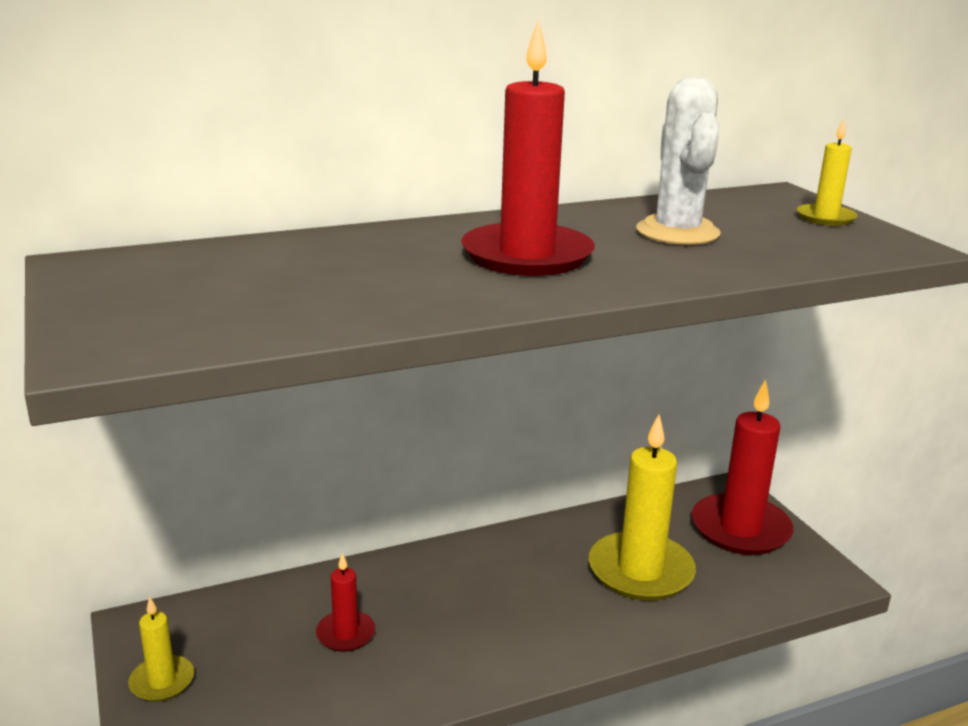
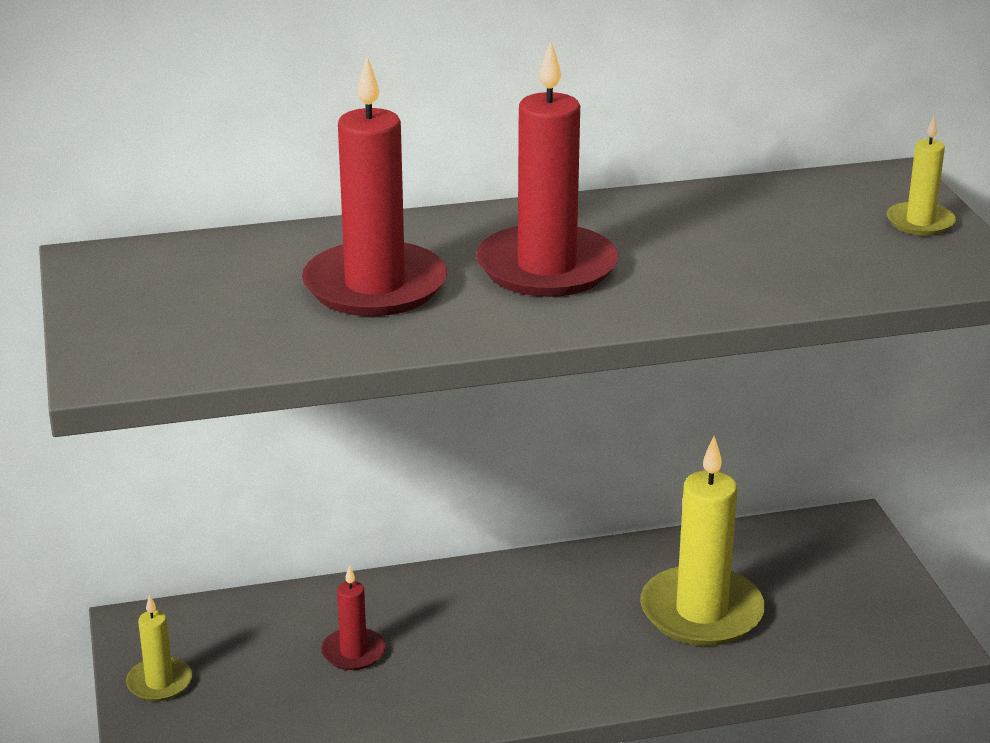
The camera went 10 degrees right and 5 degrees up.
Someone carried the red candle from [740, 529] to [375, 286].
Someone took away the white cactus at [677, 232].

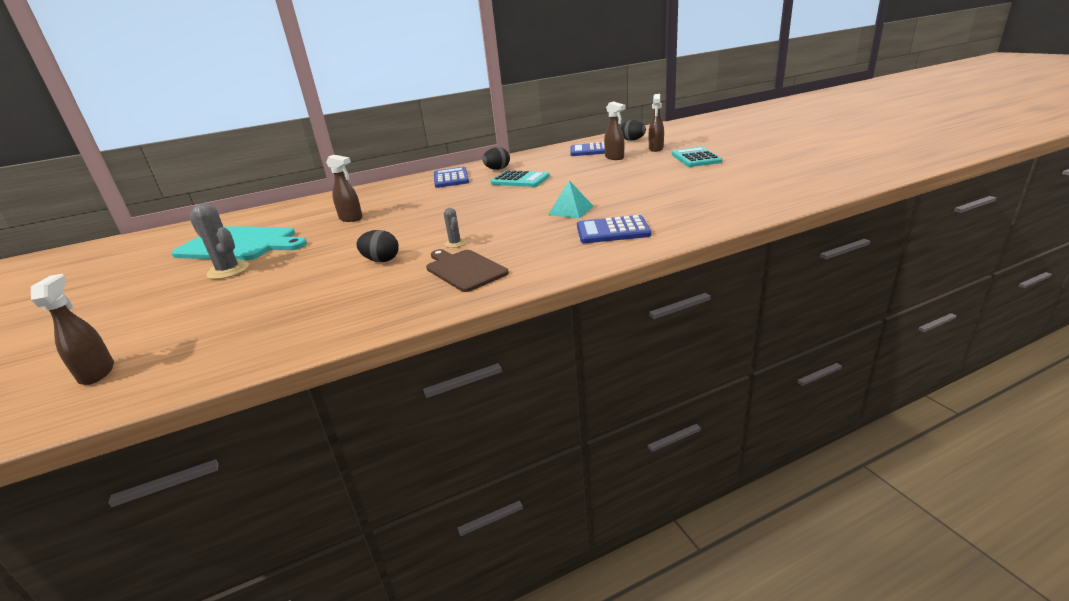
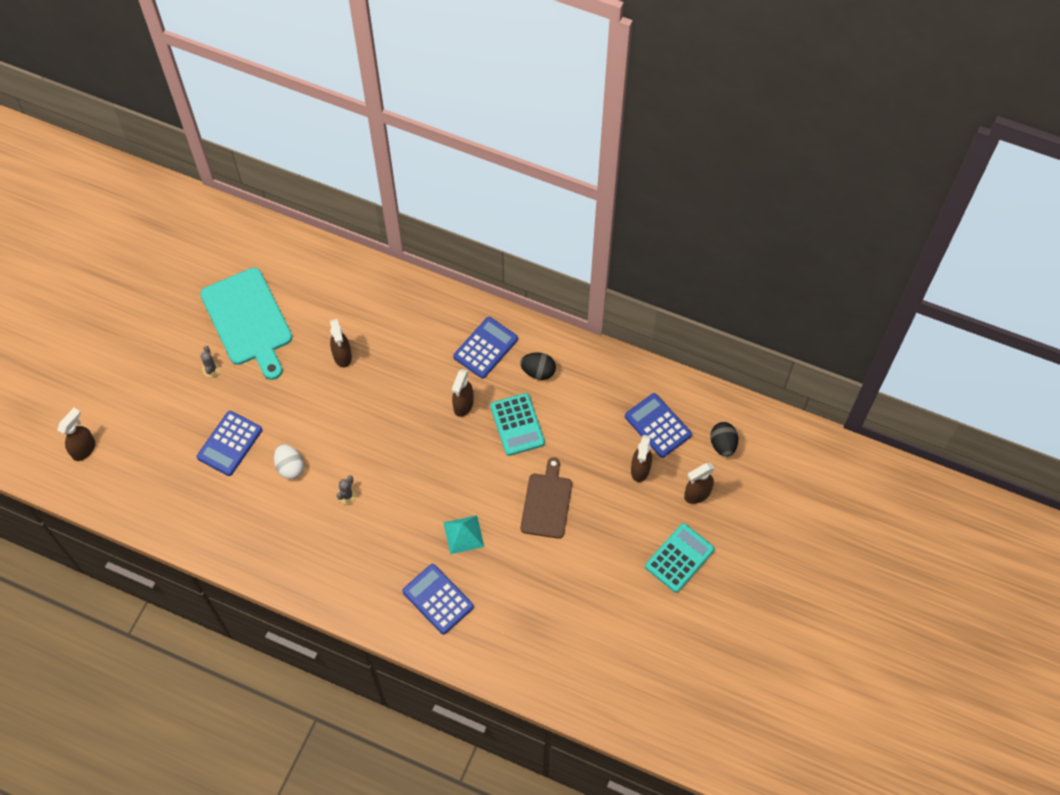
The camera went 45 degrees right and 35 degrees up.
Someone put down the blue calculator at [230, 443].
Someone scaled the grey cactus at [228, 270] by 0.54.
Someone repainted the black egg at [381, 260], which became the white egg at [290, 467].
Someone put down the brown spray bottle at [463, 405].
Someone carried the brown cutting board from [464, 269] to [547, 503].

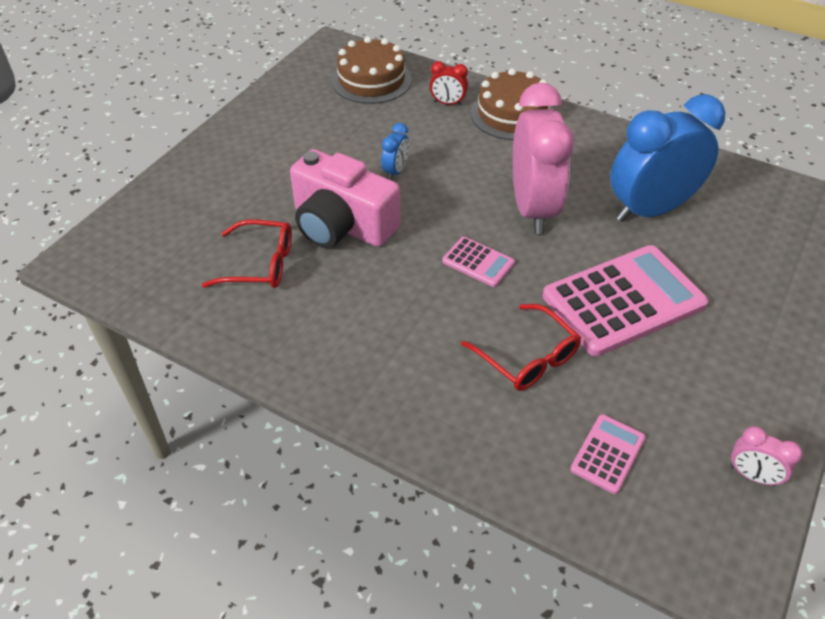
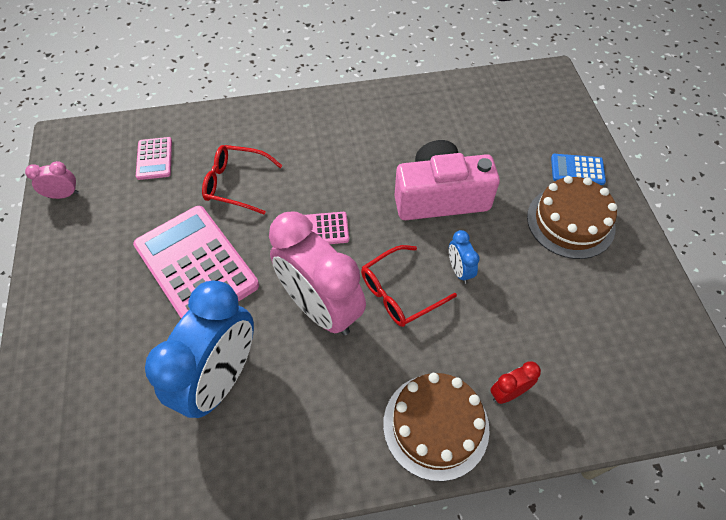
The camera went 140 degrees right and 10 degrees up.
Someone rotated the pink calculator at [623, 301] by 120 degrees clockwise.
Someone carried the red glasses from [260, 264] to [399, 293].
Someone carried the brown cake from [371, 80] to [570, 222].
Someone put down the blue calculator at [577, 170].

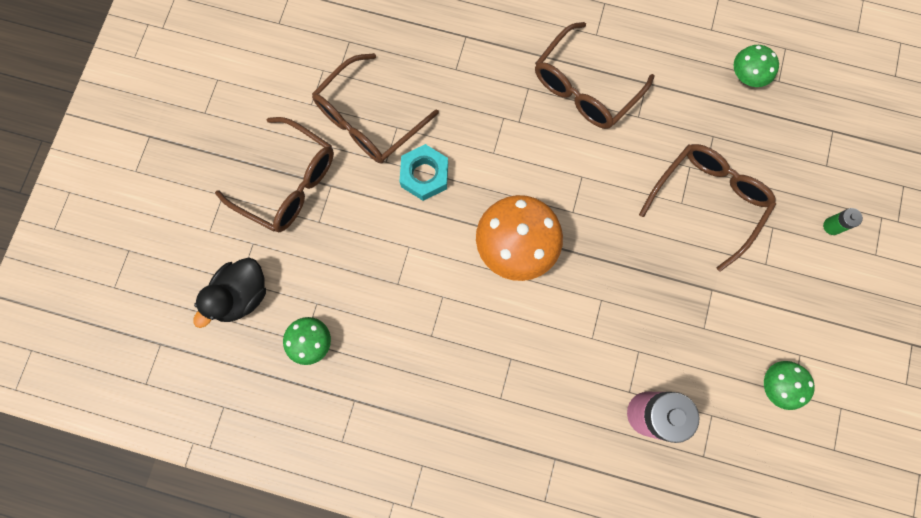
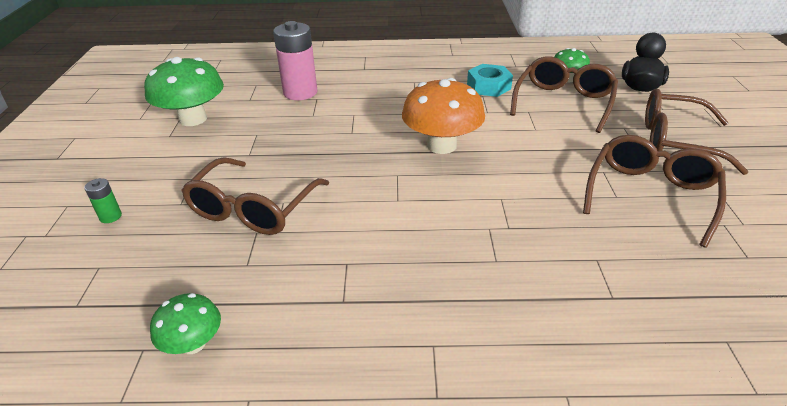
The camera went 165 degrees right and 40 degrees down.
Someone scaled the green mushroom at [777, 385] by 1.83.
Someone carried the turquoise nut from [424, 175] to [488, 86].
Someone carried the brown glasses from [584, 88] to [563, 102].

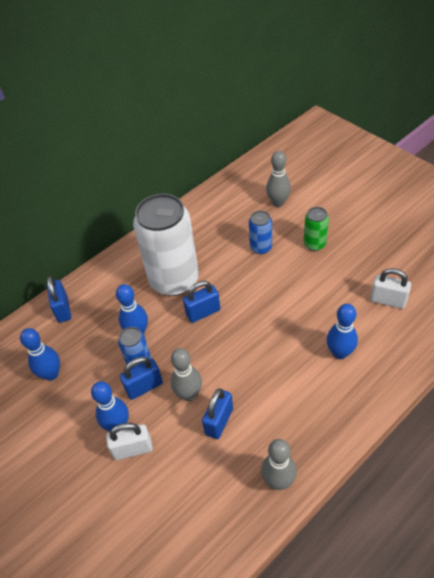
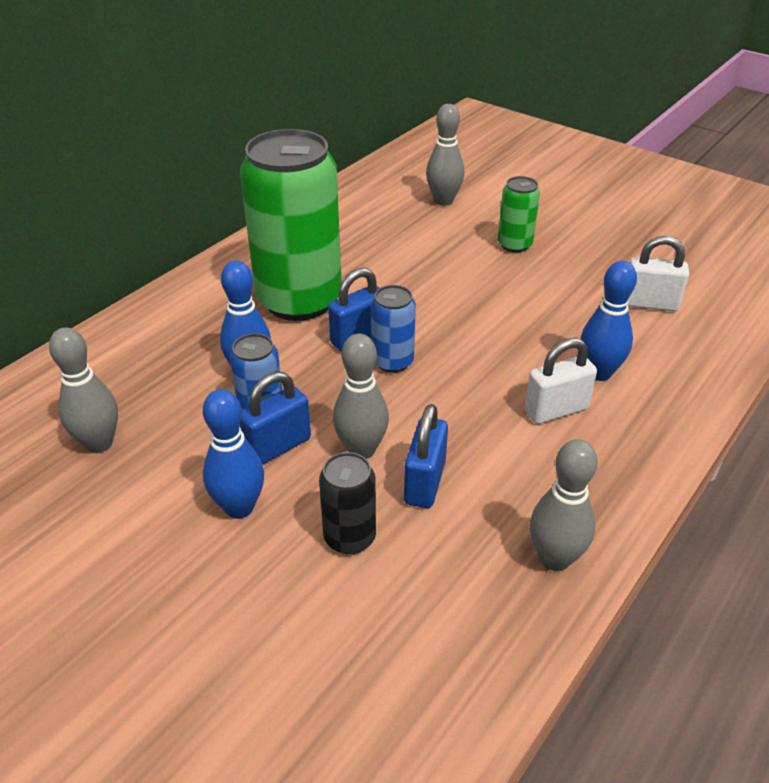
The camera went 15 degrees left and 10 degrees down.
Someone repainted the blue bowling pin at [51, 374], which became the grey bowling pin at [99, 443].
Someone repainted the white can at [174, 280], which became the green can at [299, 300].
Someone put down the black can at [349, 537].
Someone carried the blue can from [260, 247] to [392, 361].
Someone carried the white padlock from [133, 449] to [556, 410].
Someone took away the blue padlock at [63, 309].

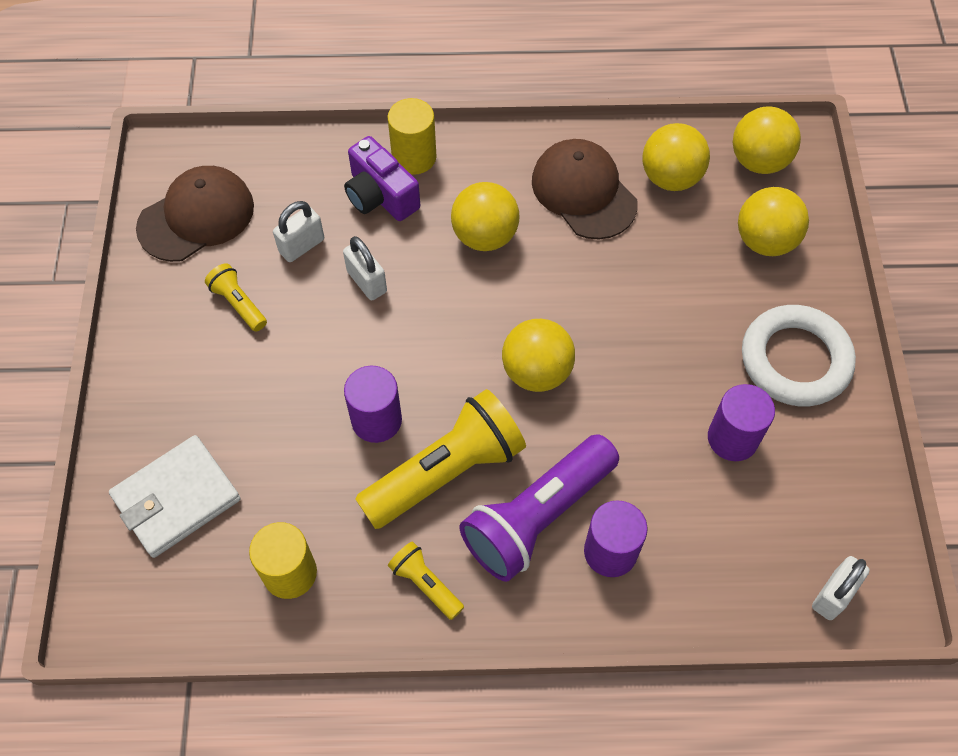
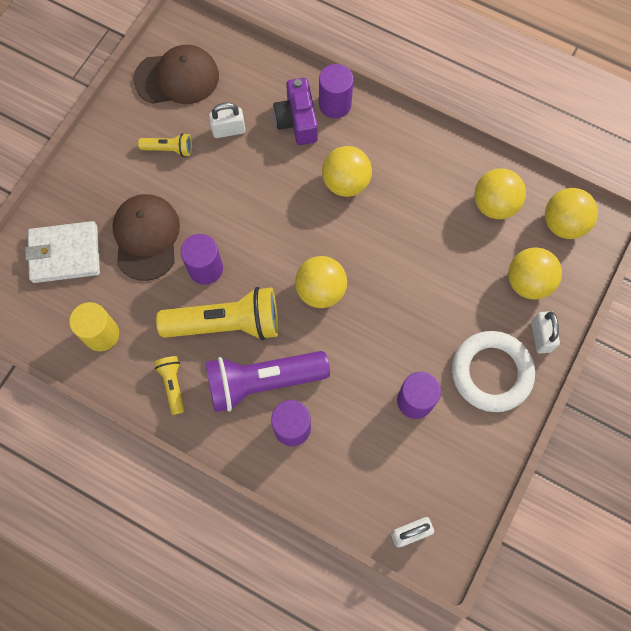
The camera went 30 degrees right and 10 degrees up.
Someone carried the brown cap from [583, 192] to [146, 237].
Someone rotated the yellow flashlight at [238, 303] by 105 degrees clockwise.
Someone repainted the yellow cylinder at [414, 157], which became the purple cylinder at [335, 104].
Someone carried the white padlock from [367, 282] to [540, 336].

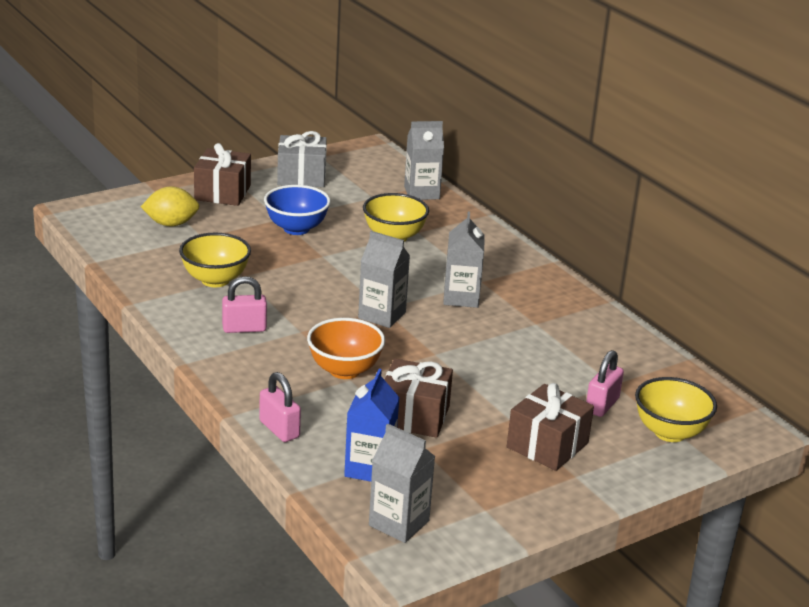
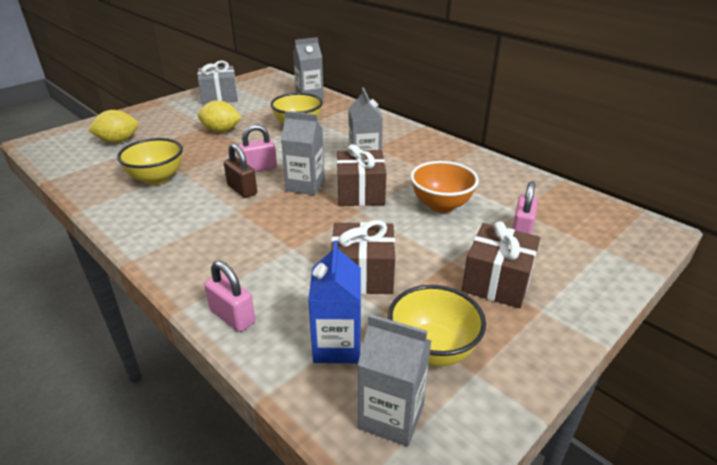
The camera went 10 degrees left and 5 degrees up.
Someone swapped the blue bowl at [296, 228] for the yellow lemon at [221, 131].
Someone put down the brown padlock at [242, 190].
Someone carried the pink padlock from [244, 328] to [259, 168].
Someone carried the brown gift from [222, 192] to [360, 193].
Someone carried the yellow bowl from [670, 432] to [432, 350].
Someone carried the orange bowl from [344, 370] to [441, 205].

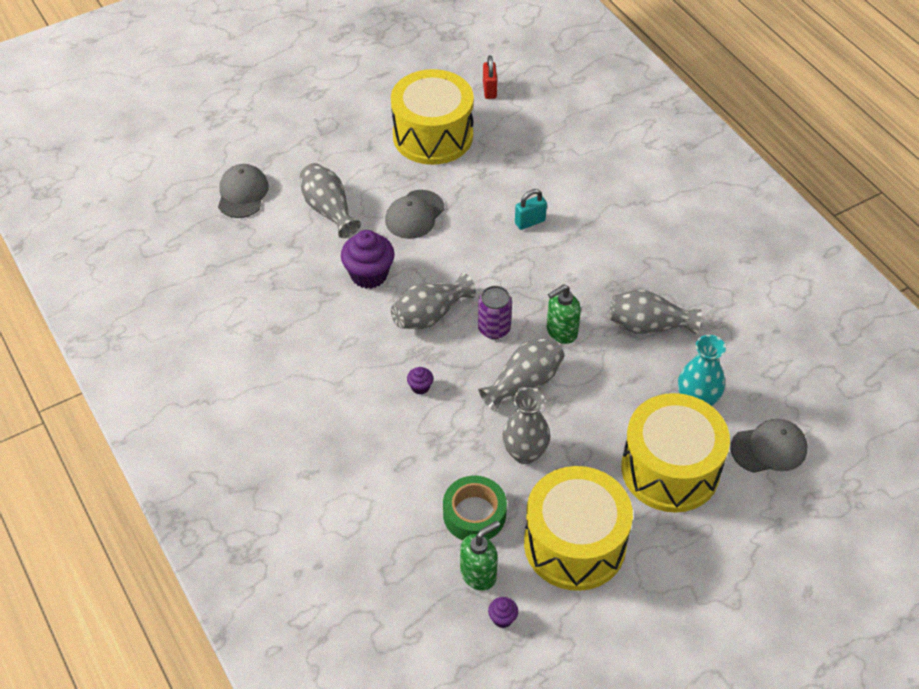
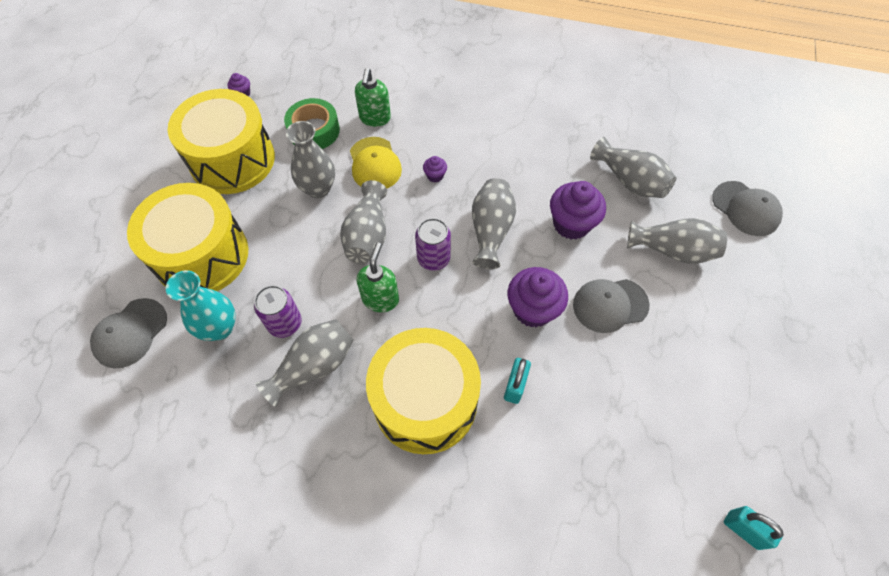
The camera went 135 degrees right and 10 degrees up.
Someone put down the purple can at [285, 323].
Someone put down the yellow cap at [375, 164].
Someone carried the green soap dispenser from [478, 574] to [375, 118].
Someone carried the yellow drum from [433, 136] to [425, 401].
Someone put down the purple cupcake at [533, 309].
Someone rotated the grey cap at [414, 215] by 90 degrees counterclockwise.
Someone put down the grey vase at [630, 181].
Someone repainted the red padlock at [489, 90], which became the turquoise padlock at [743, 529].

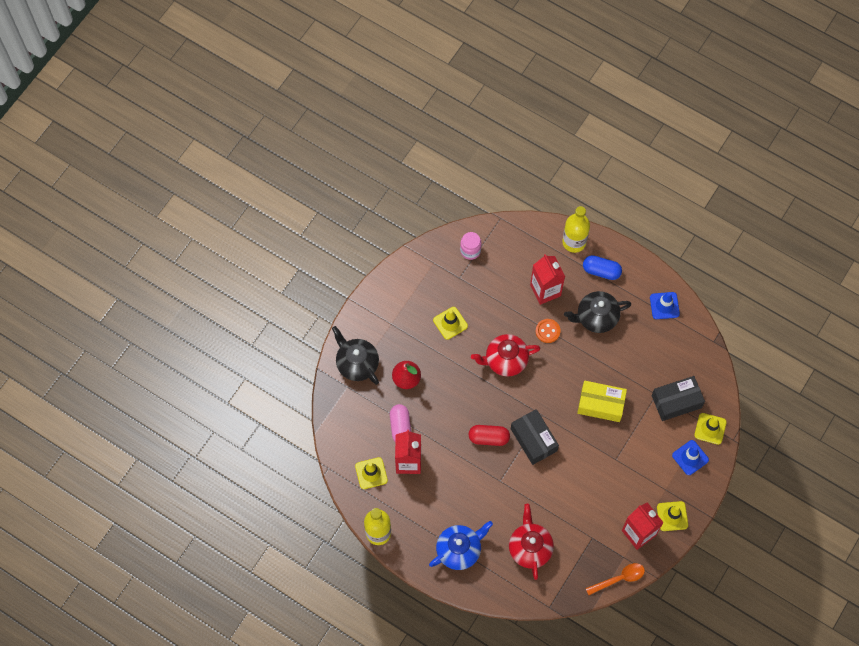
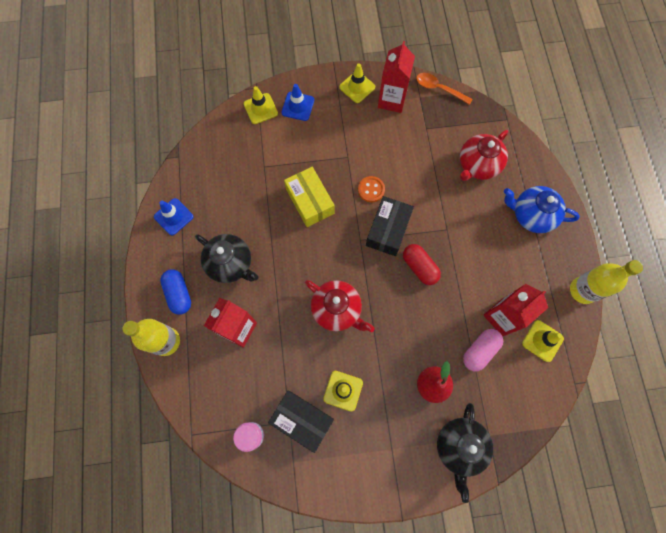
The camera went 130 degrees left and 5 degrees up.
Someone carried the black box from [676, 401] to [302, 420].
Someone carried the orange button from [547, 331] to [371, 190].

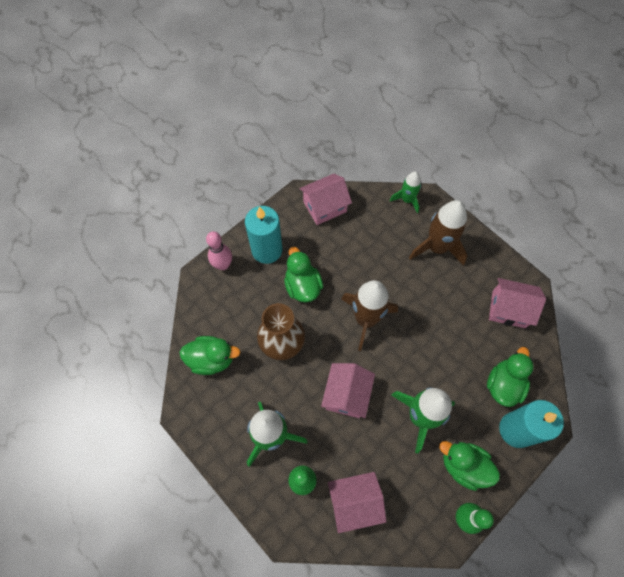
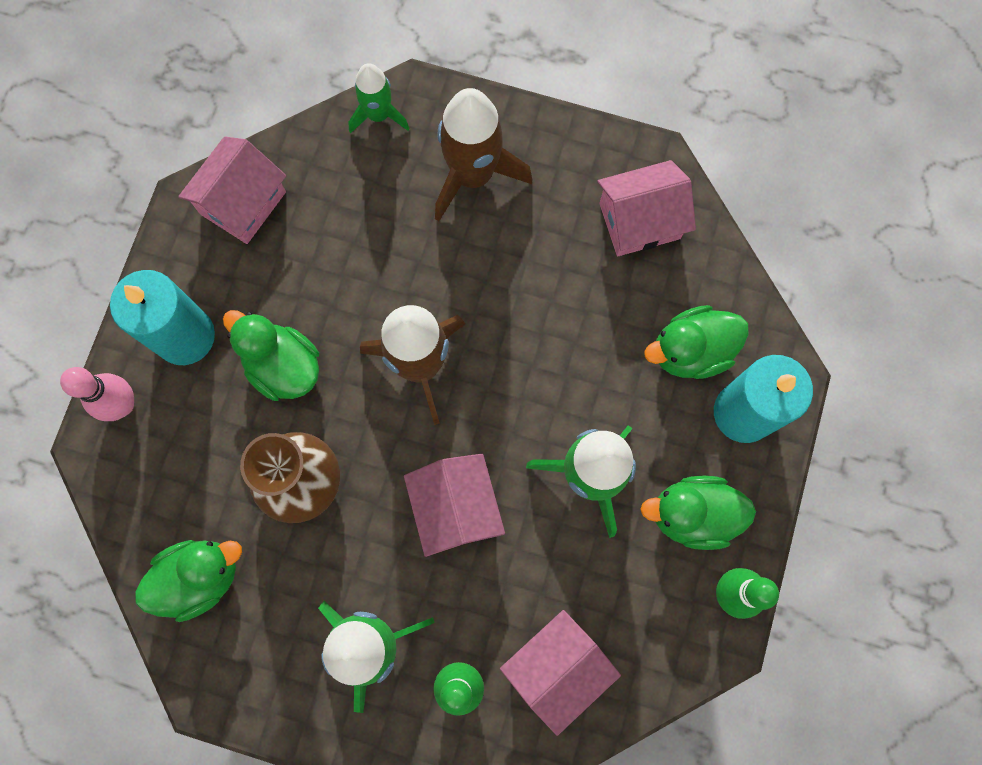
The camera went 30 degrees left and 10 degrees up.
Someone rotated the green duck at [503, 384] by 105 degrees counterclockwise.

